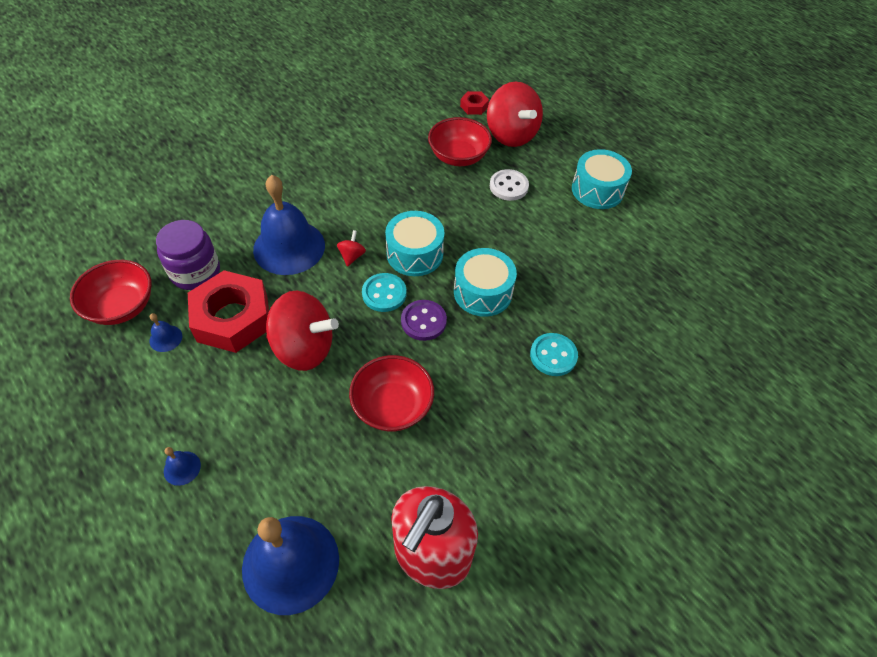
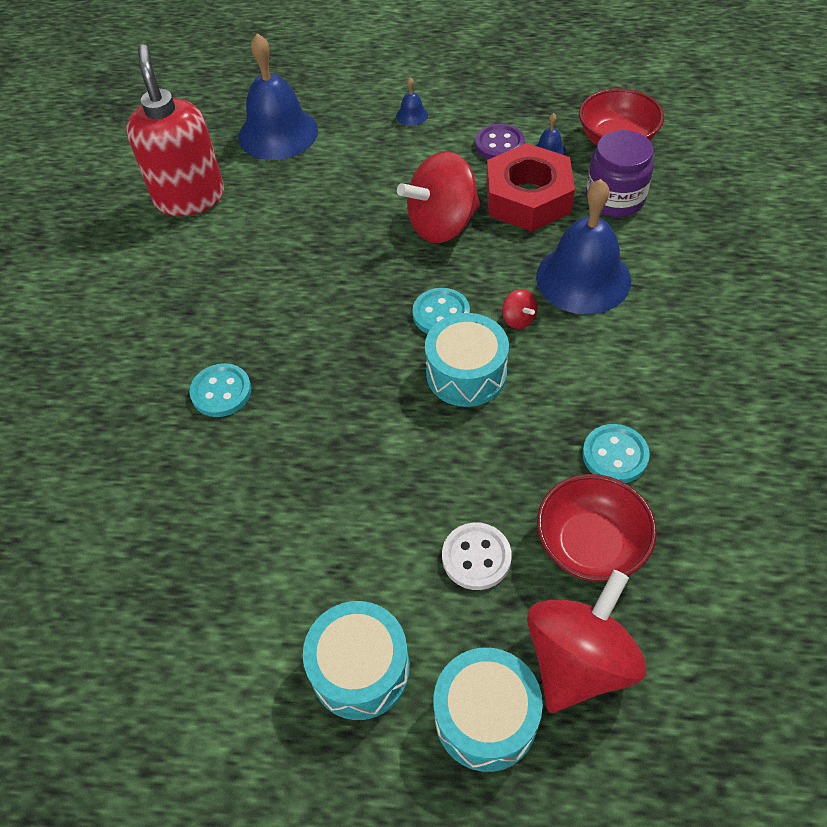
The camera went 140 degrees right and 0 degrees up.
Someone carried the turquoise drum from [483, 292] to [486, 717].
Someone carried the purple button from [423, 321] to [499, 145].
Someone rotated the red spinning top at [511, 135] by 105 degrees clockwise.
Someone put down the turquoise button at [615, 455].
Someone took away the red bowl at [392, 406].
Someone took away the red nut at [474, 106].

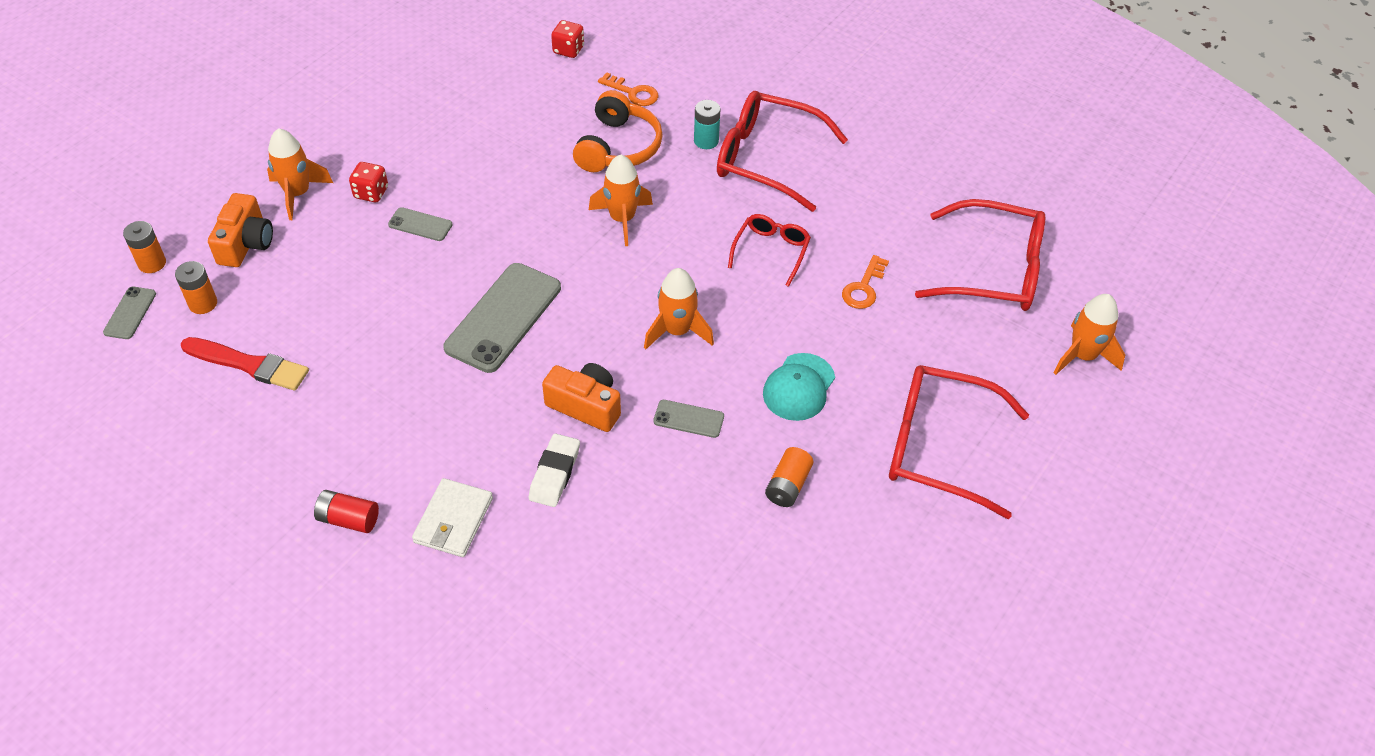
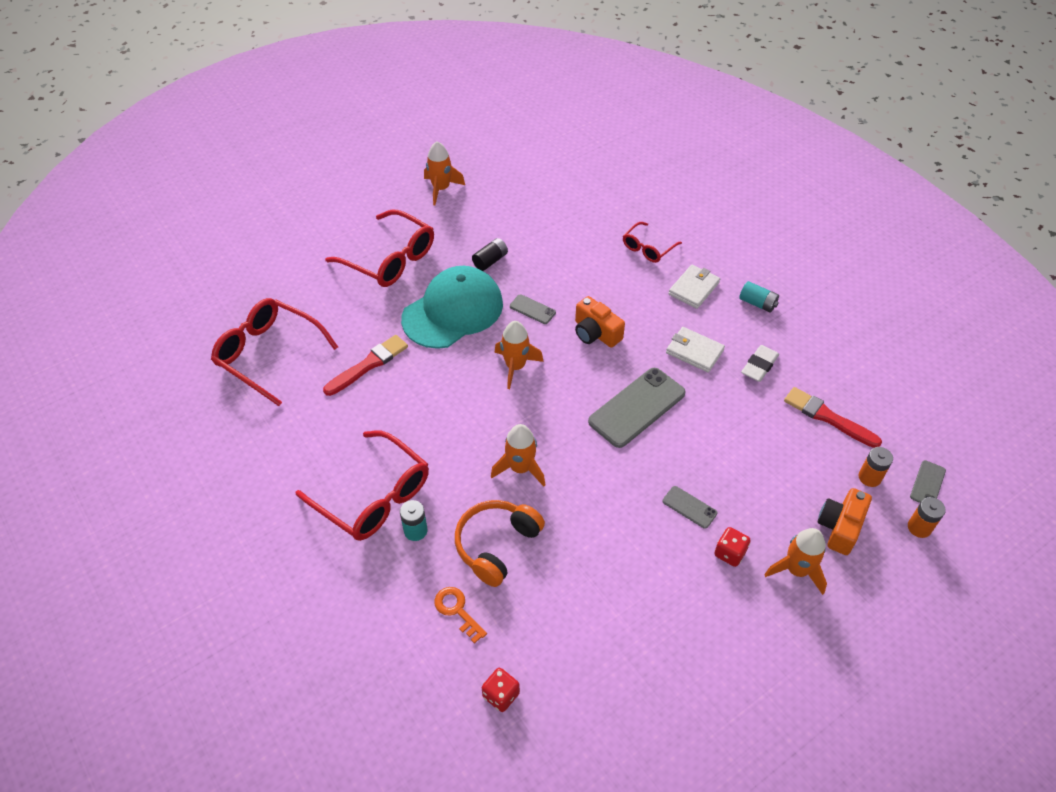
The camera went 160 degrees left and 0 degrees up.
Someone swapped the orange key at [864, 287] for the red brush at [368, 365].
Someone scaled the turquoise cap at [799, 387] by 1.87.
Someone carried the orange rocket from [1082, 356] to [441, 189].
Someone repainted the orange battery at [788, 485], which became the black battery at [490, 261].
Someone carried the red glasses from [771, 251] to [647, 248].
Someone put down the white wallet at [694, 351].
Someone repainted the red battery at [348, 519], which became the turquoise battery at [757, 303].
Someone carried the white eraser from [554, 473] to [759, 366].

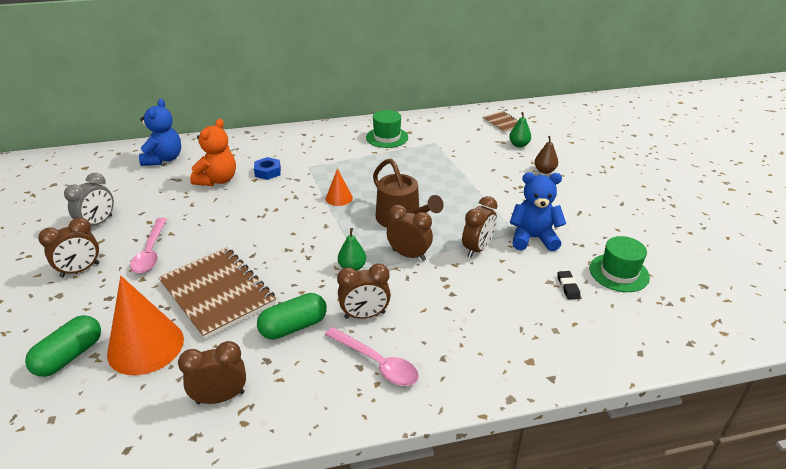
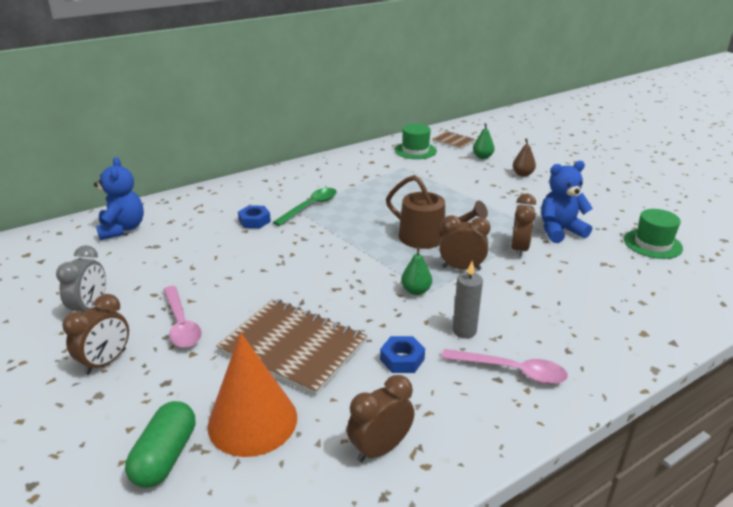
The camera went 20 degrees left and 5 degrees down.
Someone put down the green spoon at [310, 207].
Someone swapped the green capsule at [294, 327] for the blue nut at [402, 359].
Someone carried the green hat from [387, 137] to [415, 150].
Someone swapped the brown clock at [365, 315] for the grey candle at [464, 331].
Someone took away the orange teddy bear at [217, 180].
Someone took away the orange cone at [339, 198].
Someone took away the black eraser at [568, 287].

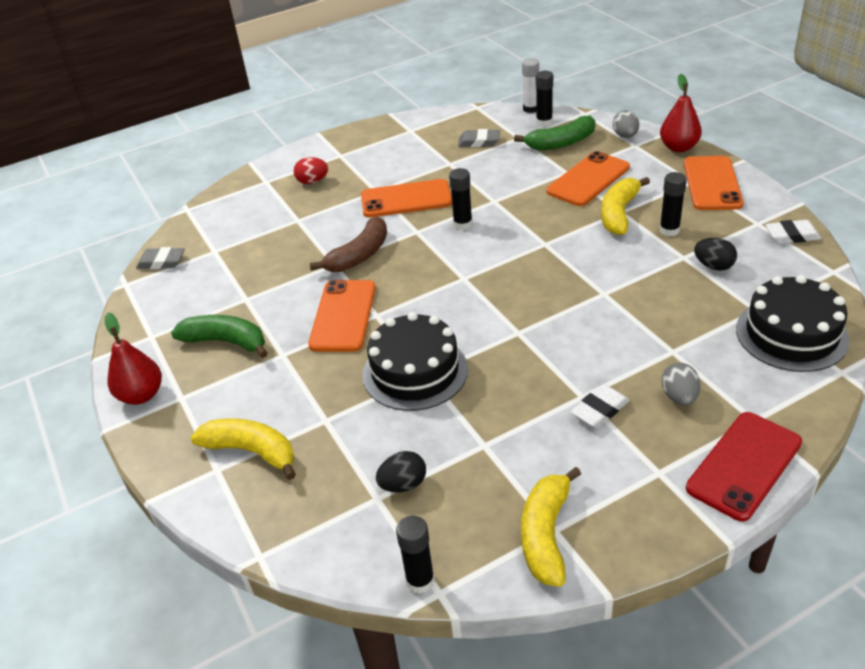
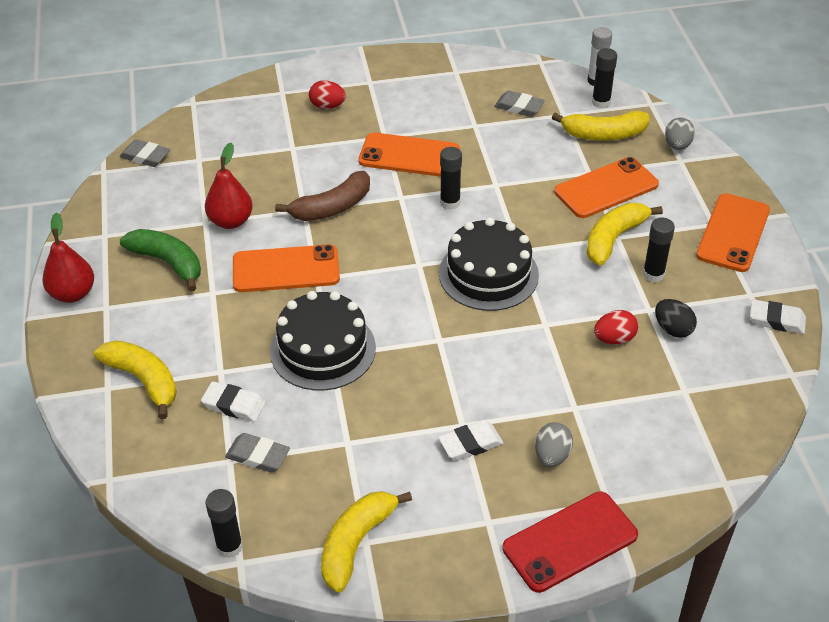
The camera went 15 degrees right and 5 degrees up.
Someone put down the white eraser at [234, 405].
Someone carried the red pear from [678, 147] to [231, 221].
Someone swapped the black egg at [403, 484] for the grey eraser at [258, 456].
Someone rotated the orange phone at [343, 316] by 60 degrees clockwise.
Someone carried the black cake from [791, 334] to [488, 274].
Someone repainted the green banana at [561, 143], which became the yellow banana at [604, 134].
Someone put down the red egg at [614, 339].

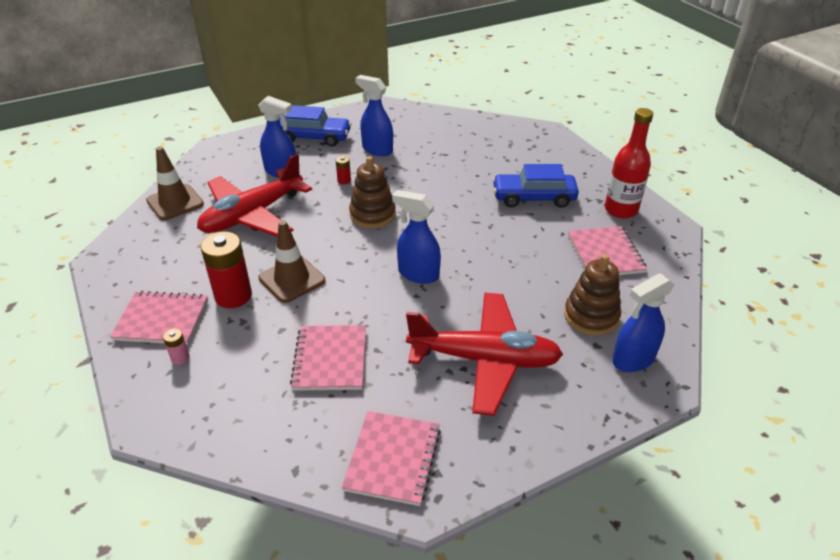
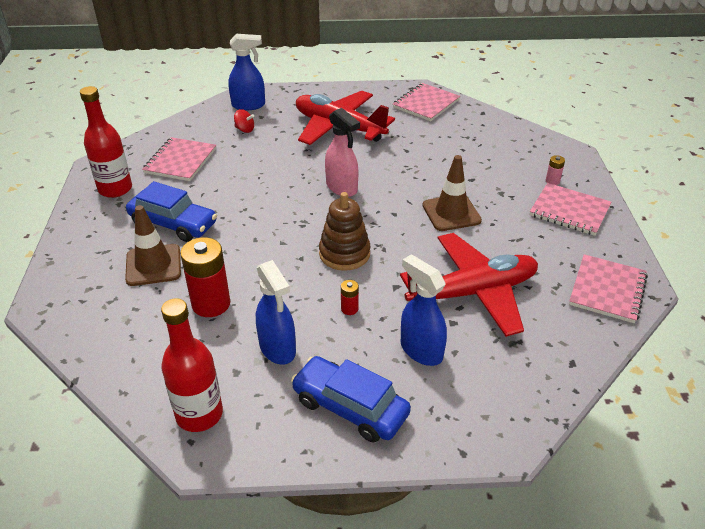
The camera went 155 degrees left and 0 degrees up.
Someone carried the brown traffic cone from [175, 202] to [153, 265].
Someone put down the red bottle at [199, 414].
Someone carried the red battery from [233, 296] to [211, 304].
Someone swapped the brown stacking toy at [591, 316] for the red spinning top at [245, 129].
Someone repainted the blue spray bottle at [418, 274], which became the pink spray bottle at [342, 188].
Someone carried the pink notebook from [330, 359] to [607, 290].

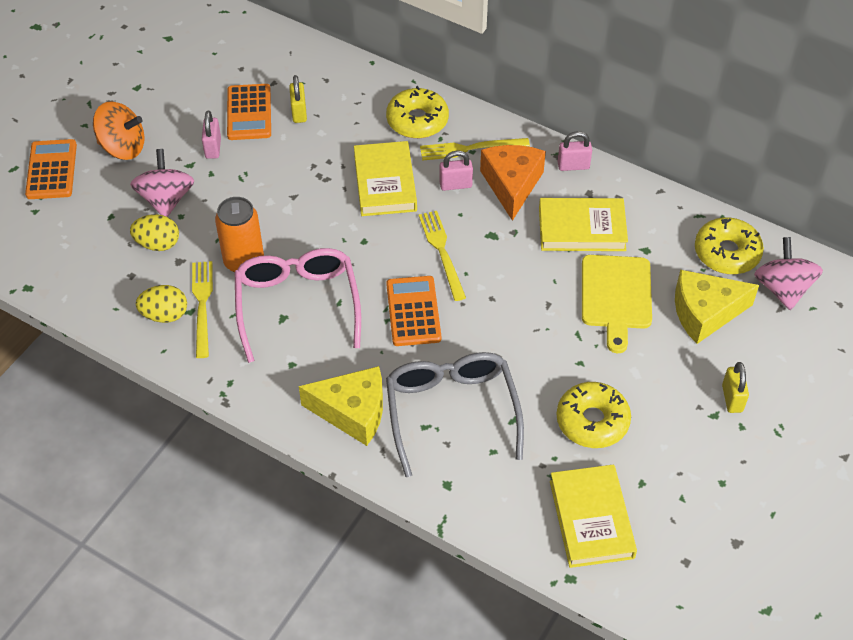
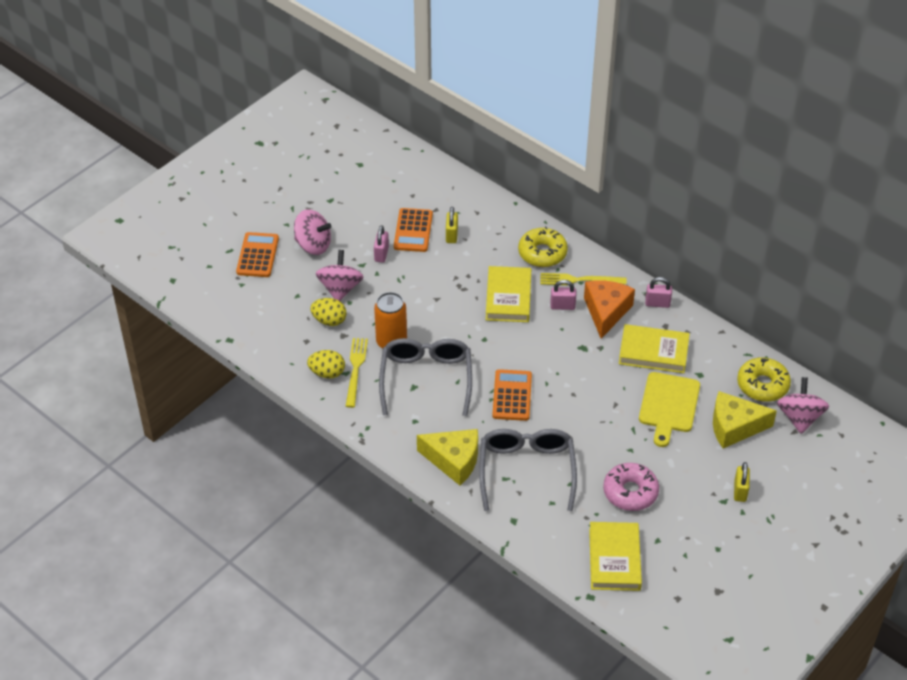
The camera went 10 degrees right and 5 degrees down.
Someone repainted the orange spinning top at [123, 147], which became the pink spinning top at [313, 245].
Someone repainted the pink glasses at [297, 304], which became the grey glasses at [426, 379].
Someone repainted the yellow donut at [592, 421], which became the pink donut at [630, 492].
Someone took away the yellow fork at [442, 252].

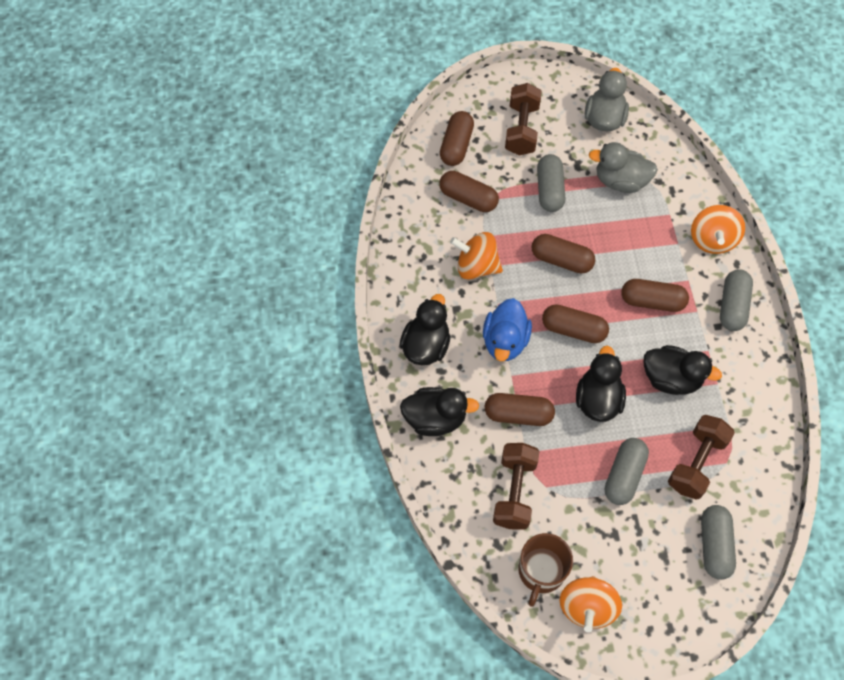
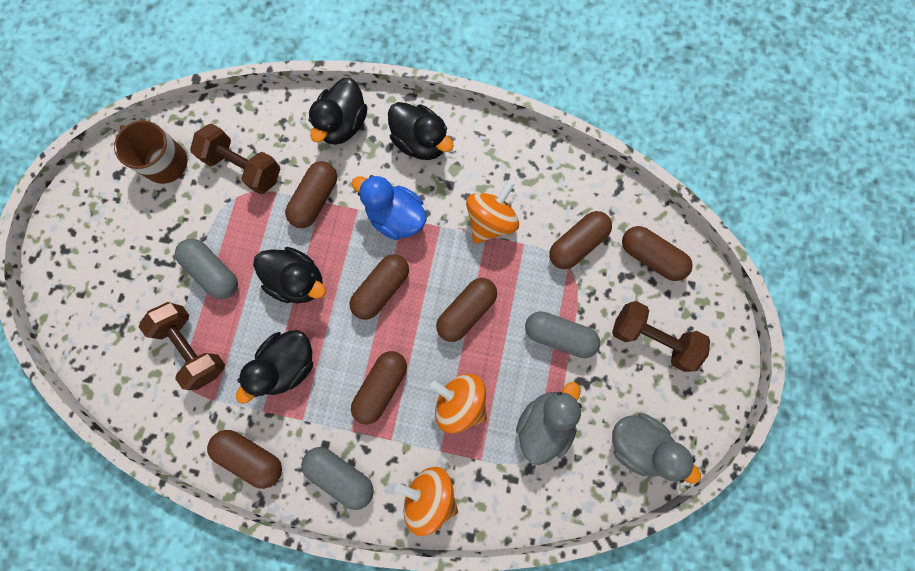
The camera went 110 degrees right and 15 degrees up.
Someone put down the brown capsule at [251, 456].
Someone carried the orange spinning top from [587, 607] to [460, 401].
Someone took away the grey capsule at [714, 545].

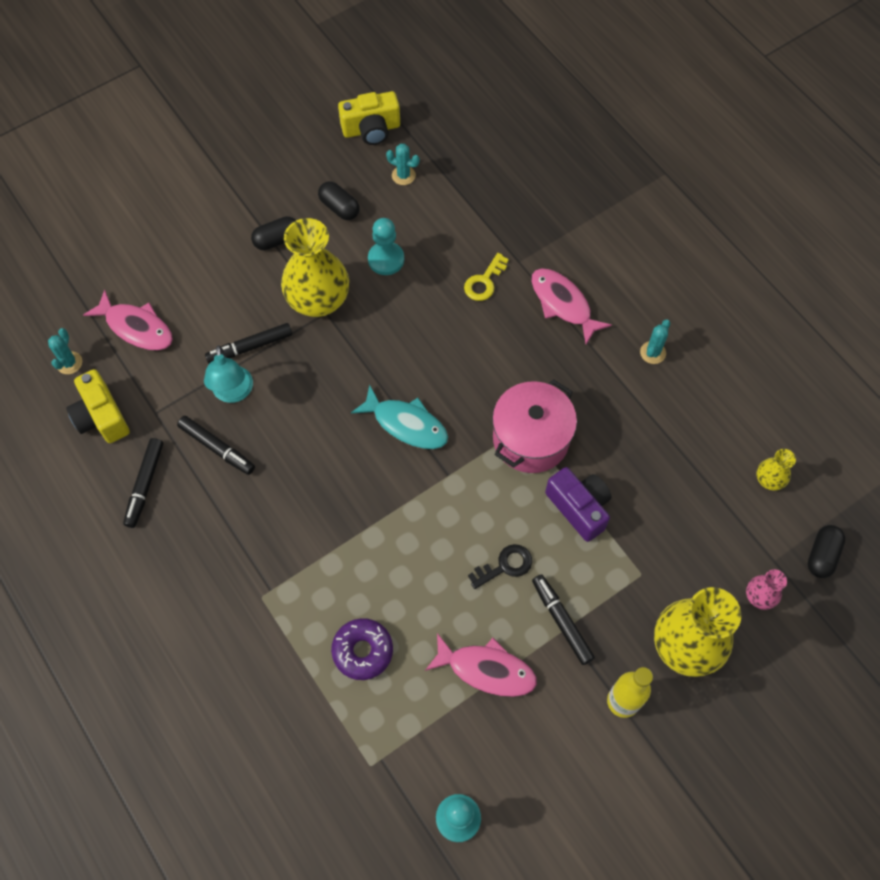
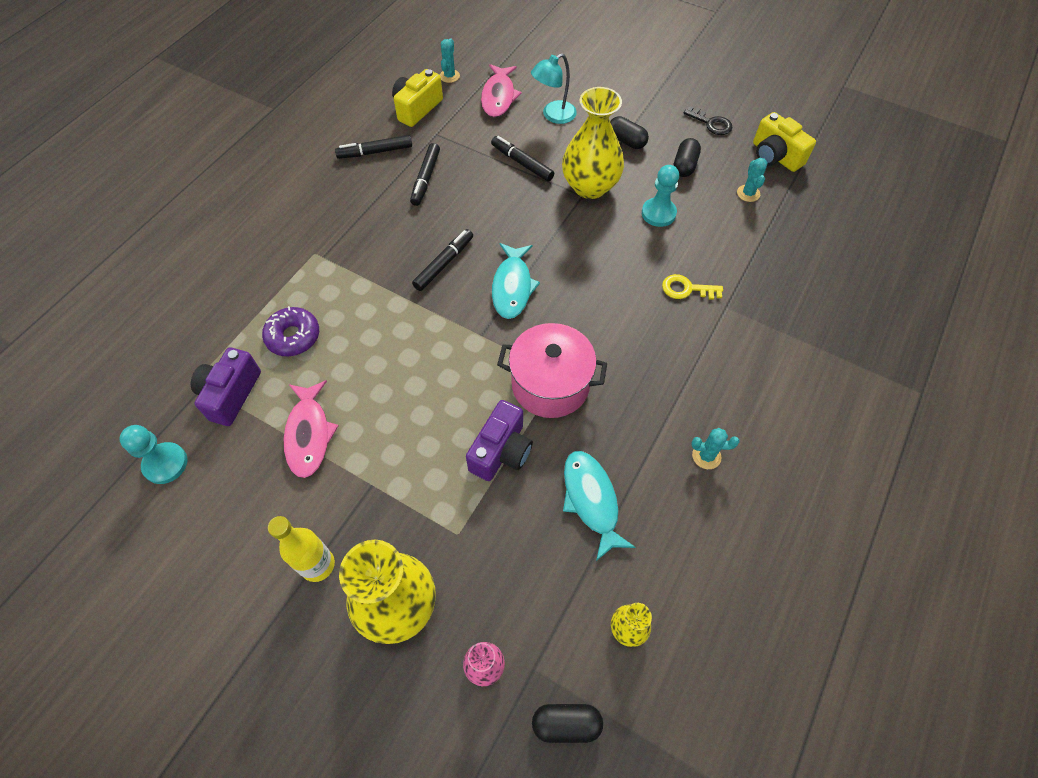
The camera went 65 degrees right and 5 degrees down.
Someone put down the purple camera at [231, 394].
Someone carried the black marker from [562, 622] to [443, 264].
Someone rotated the turquoise cactus at [69, 363] by 60 degrees counterclockwise.
Someone carried the turquoise lamp from [233, 393] to [553, 115].
Someone put down the turquoise fish at [591, 500].
Someone carried the black key from [505, 566] to [711, 123].
Someone took away the pink fish at [563, 304].

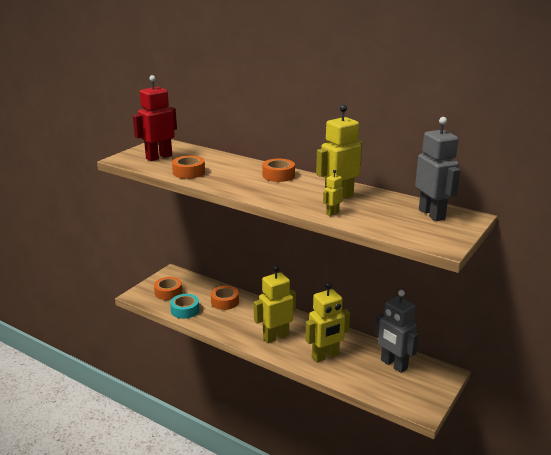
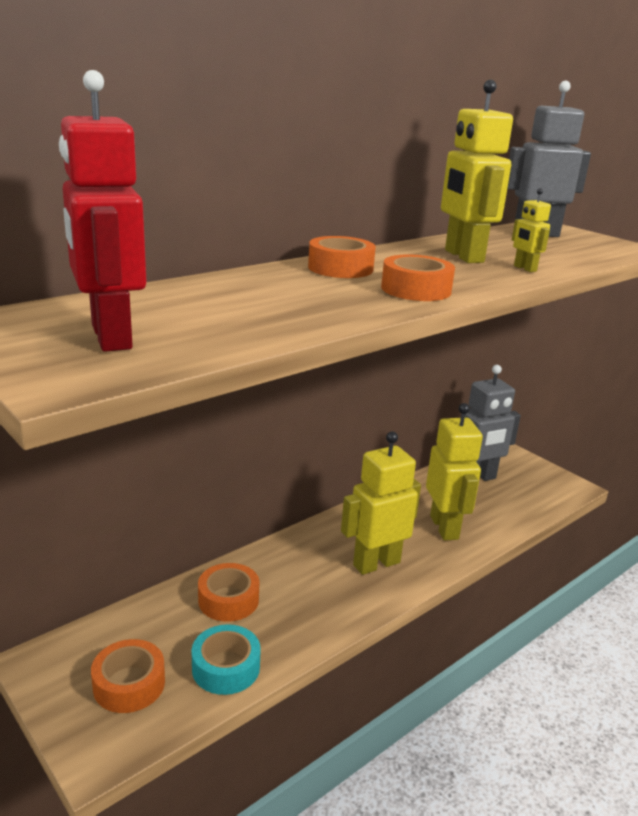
The camera went 75 degrees left and 0 degrees up.
Someone rotated the yellow robot at [275, 337] by 75 degrees clockwise.
Someone carried the orange tape from [189, 172] to [416, 289].

